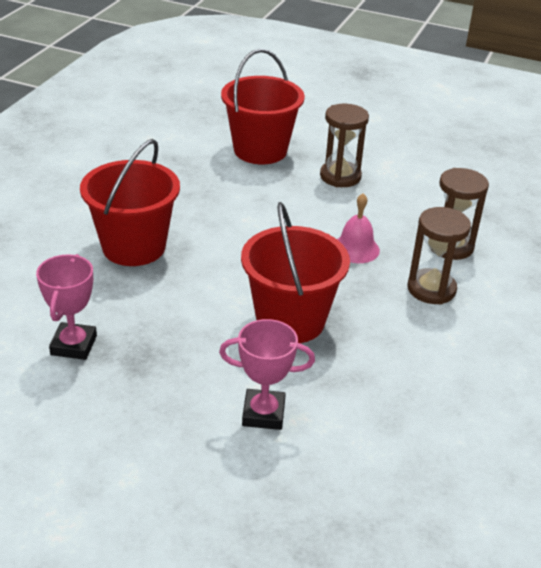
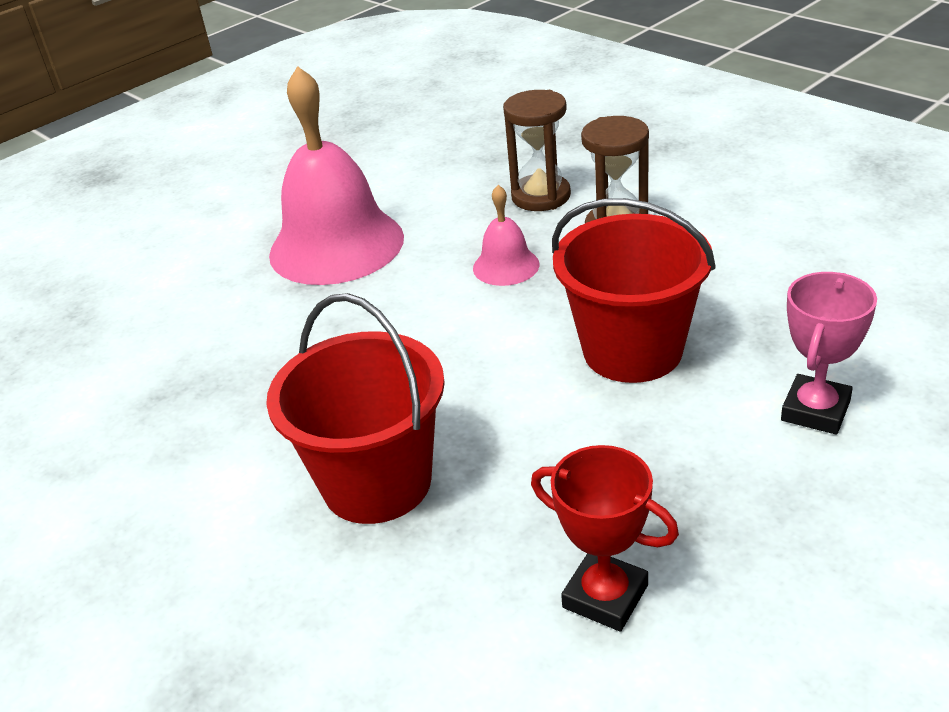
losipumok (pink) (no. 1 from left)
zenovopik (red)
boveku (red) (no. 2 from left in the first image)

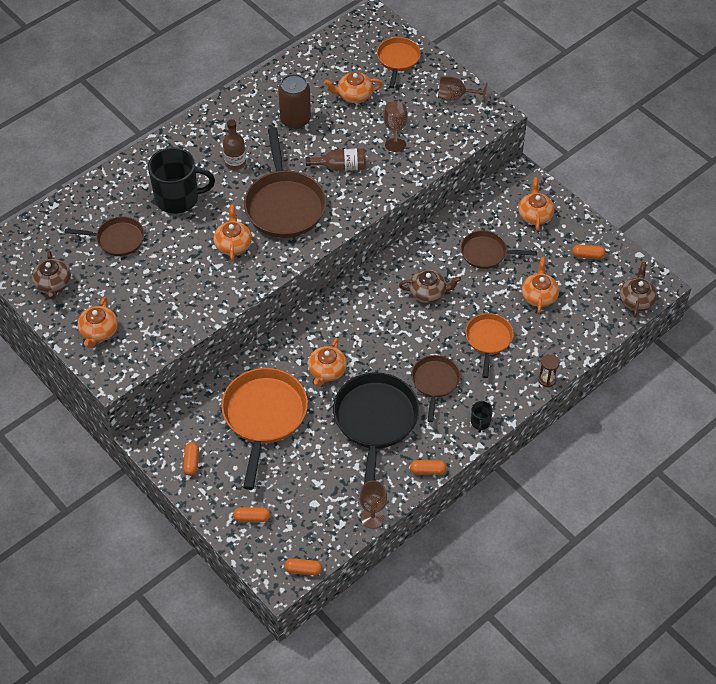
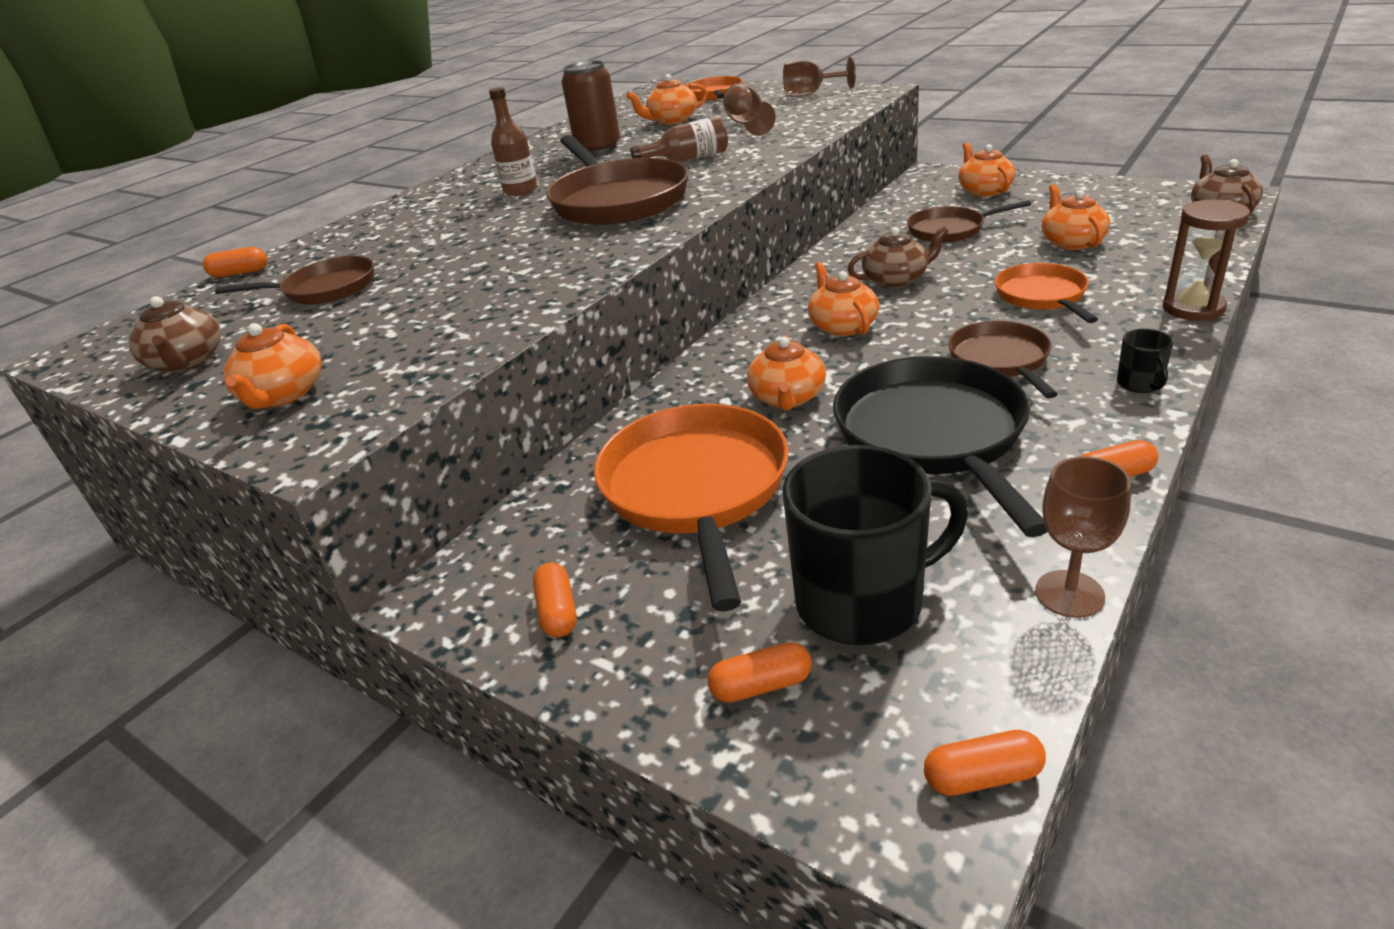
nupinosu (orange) (no. 1 from left)
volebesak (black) (no. 1 from left)
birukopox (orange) (no. 4 from left)
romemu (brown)

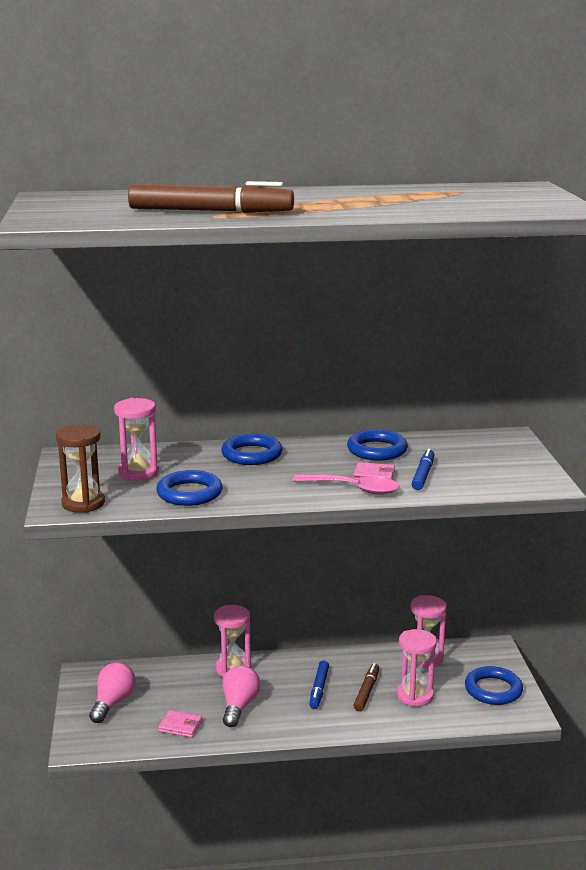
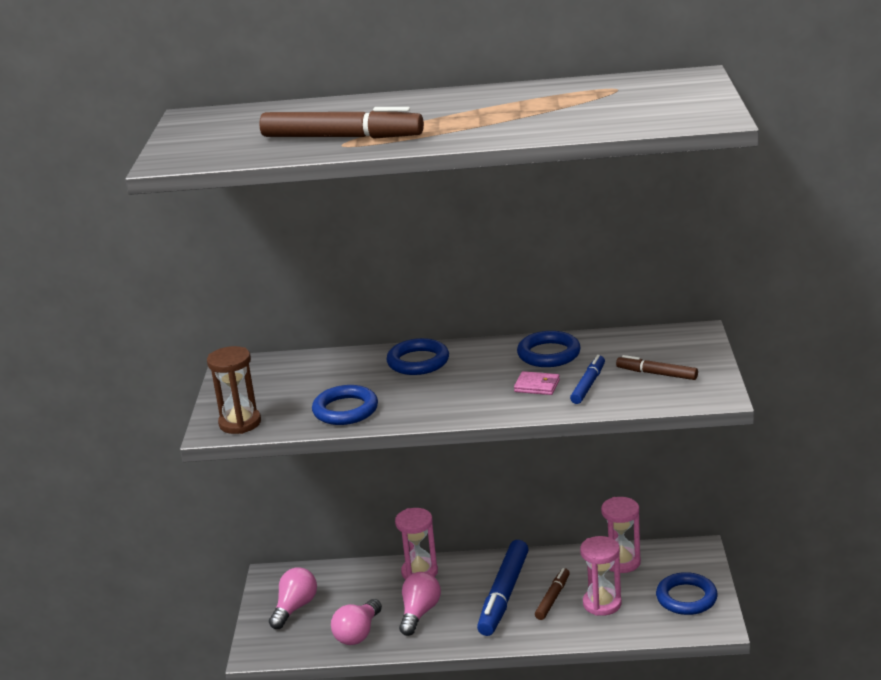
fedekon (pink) (no. 2 from left)
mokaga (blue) (no. 1 from left)
mokaga (brown) (no. 3 from left)
romemu (pink) (no. 1 from left in the first image)
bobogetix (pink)

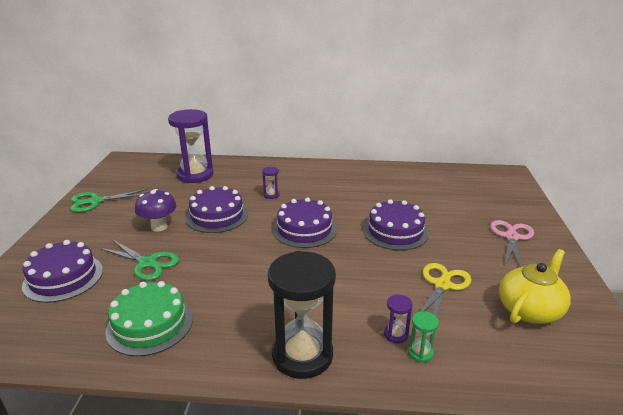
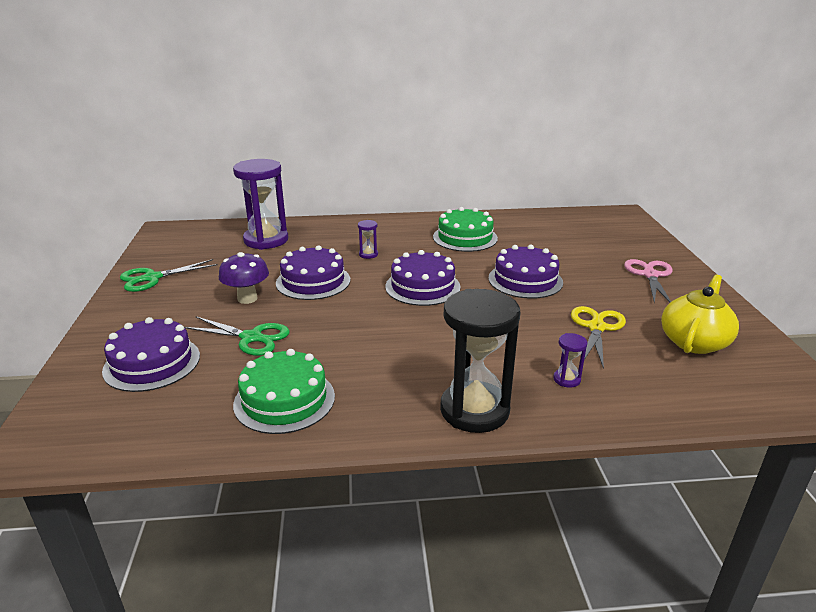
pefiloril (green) (no. 2 from left)
romemu (green)

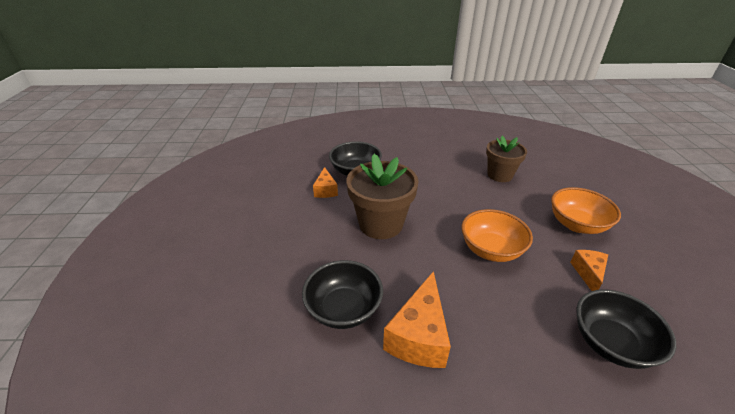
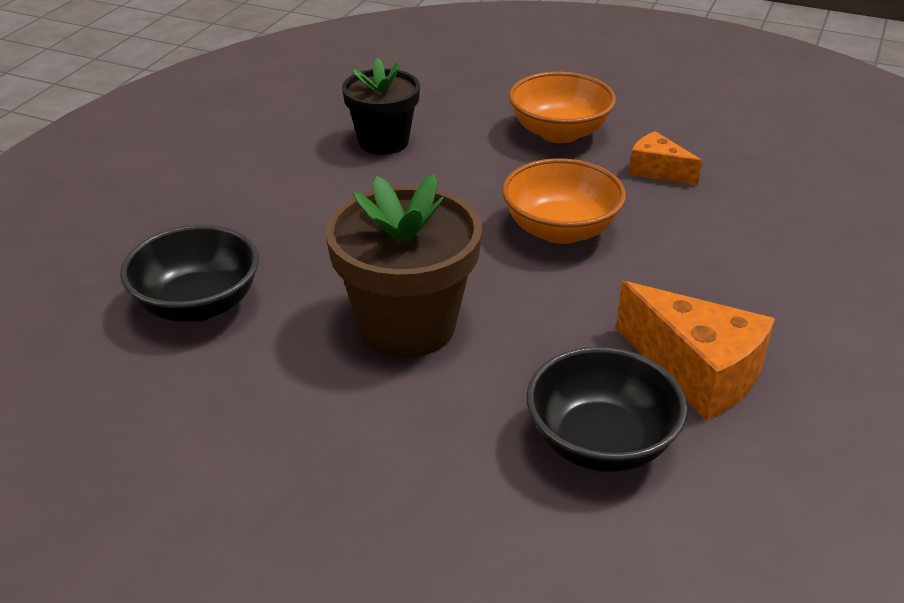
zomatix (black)
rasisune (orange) (no. 1 from left in the first image)
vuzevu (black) (no. 3 from left in the first image)

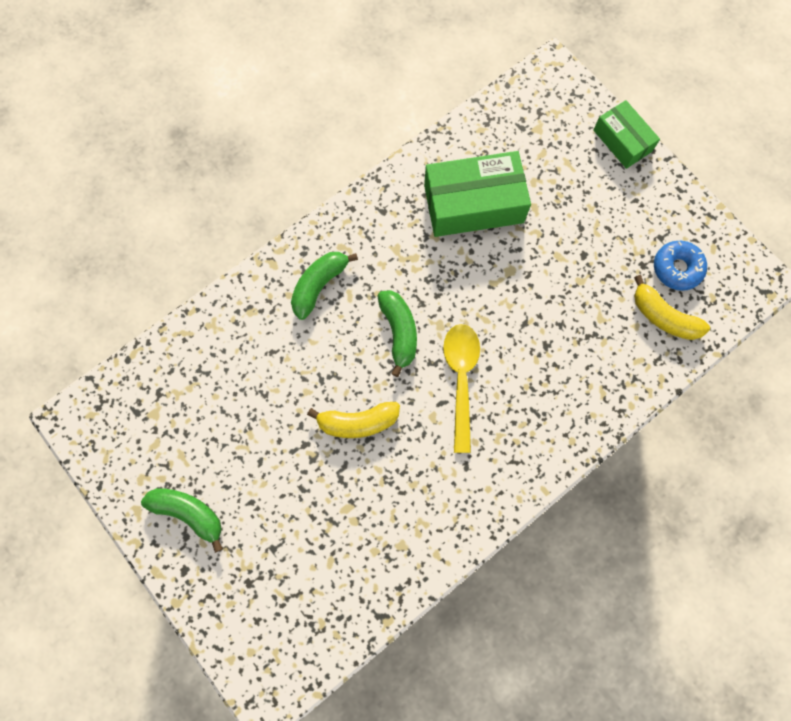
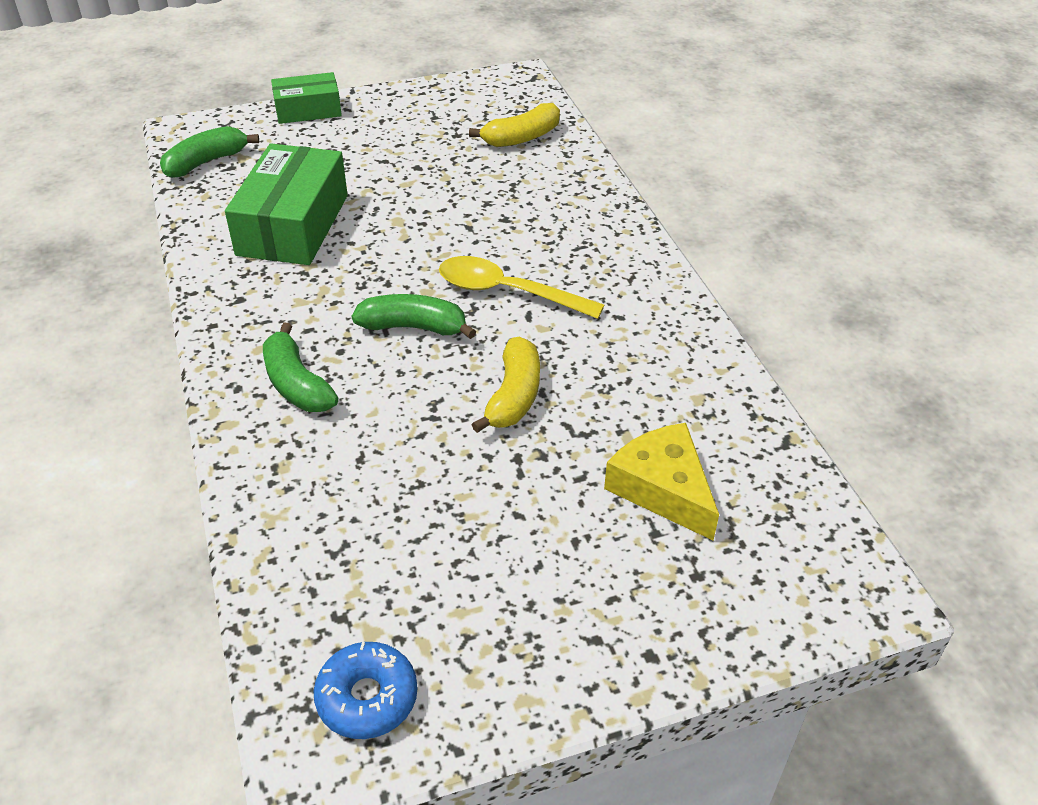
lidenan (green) (no. 1 from left)
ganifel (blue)
rasisune (yellow)

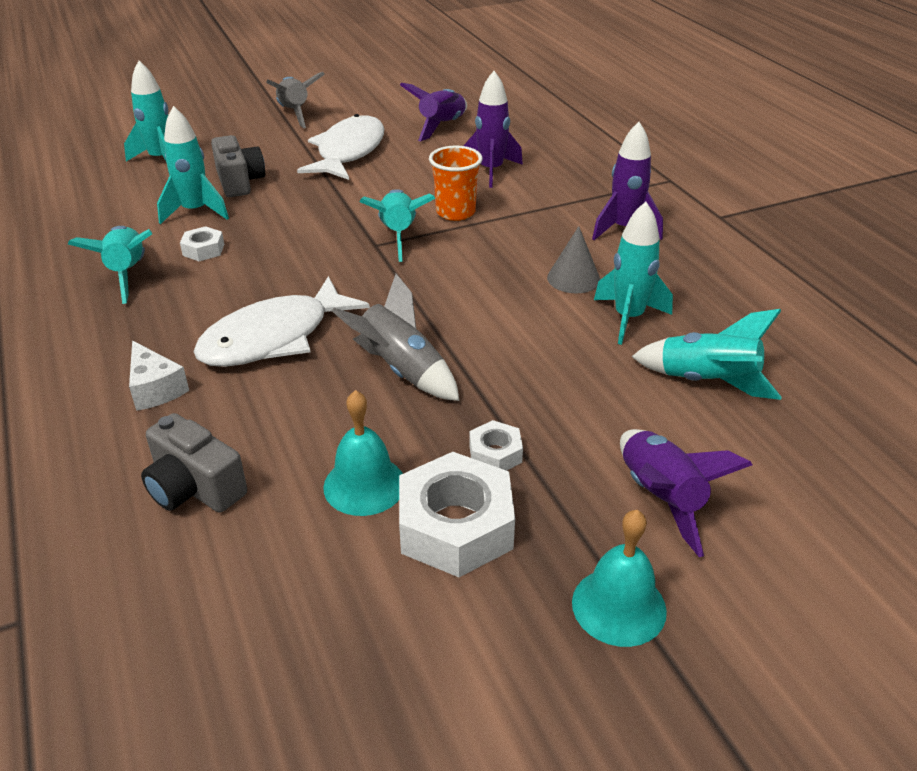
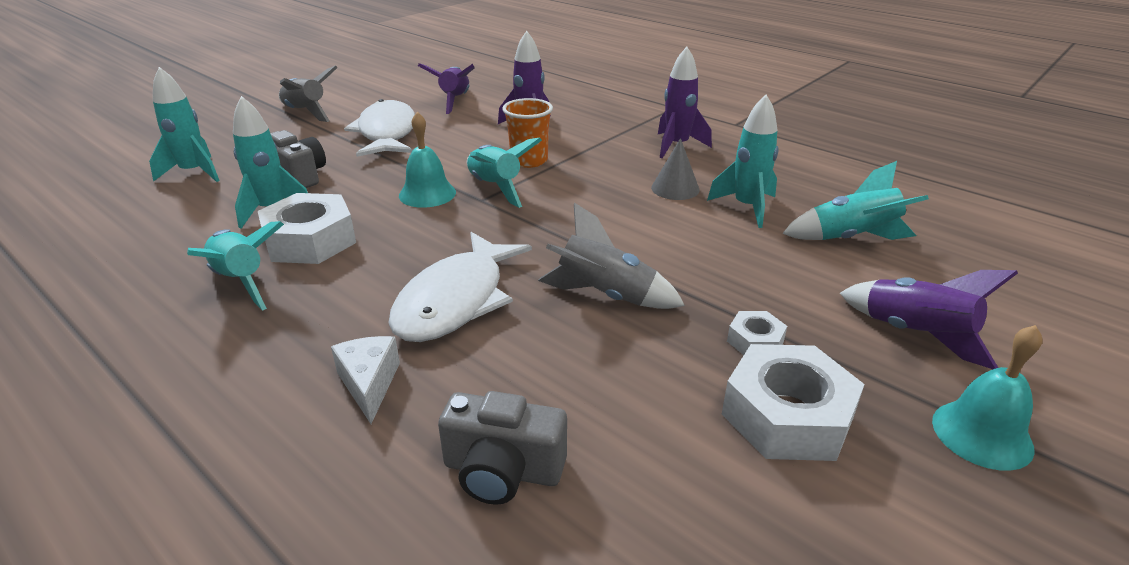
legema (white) (no. 1 from left)
rasisune (white)
losipumok (turquoise) (no. 1 from left)

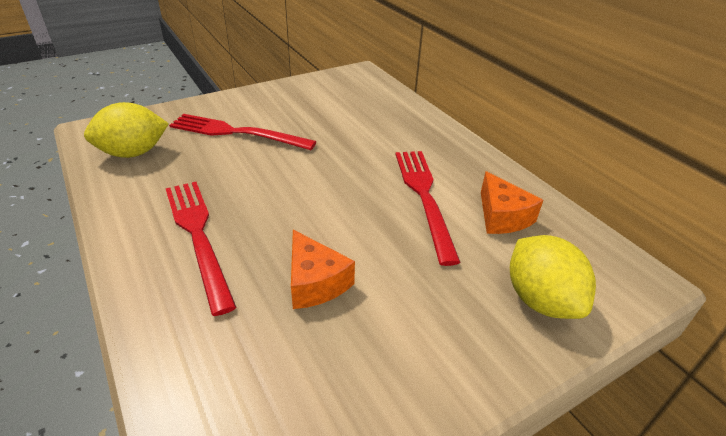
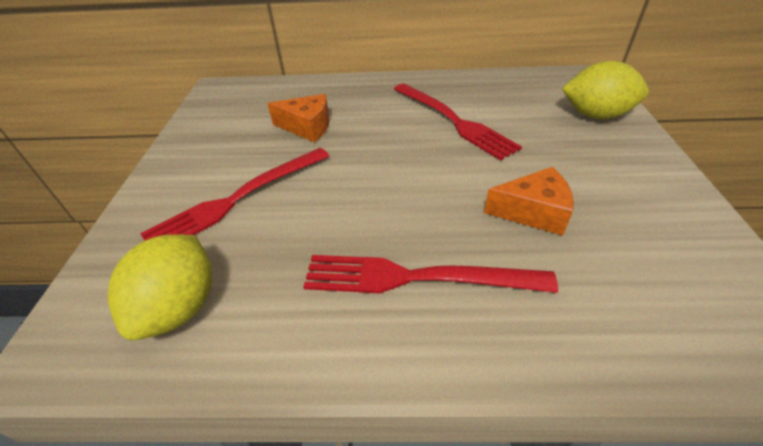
rasisune (orange) (no. 1 from left)
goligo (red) (no. 3 from left)

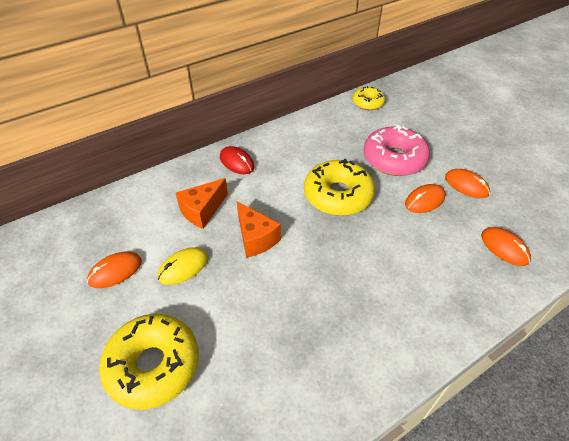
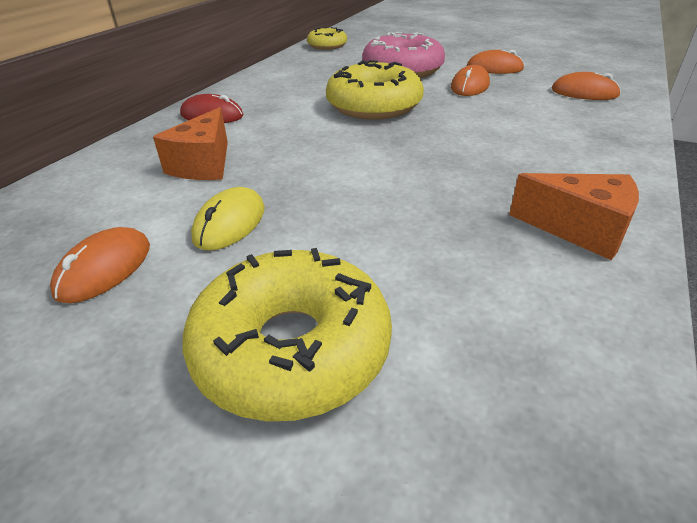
rasisune (orange) (no. 2 from left)

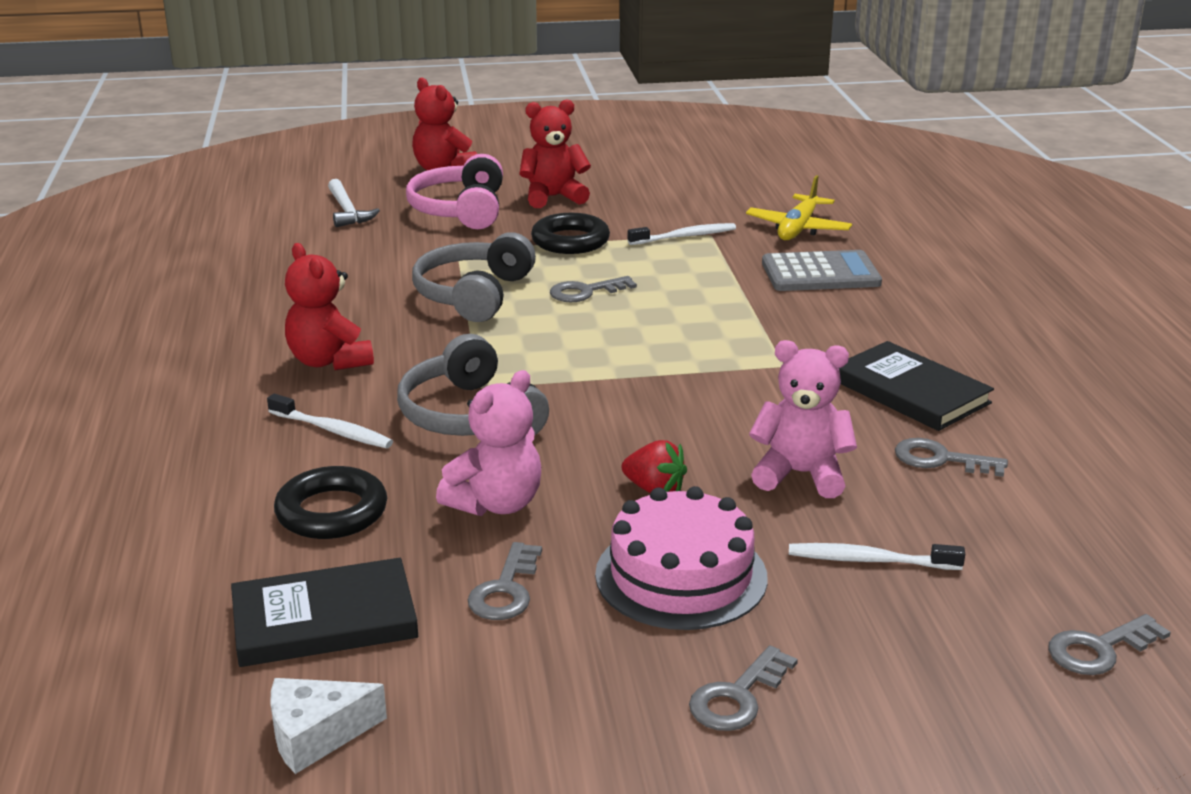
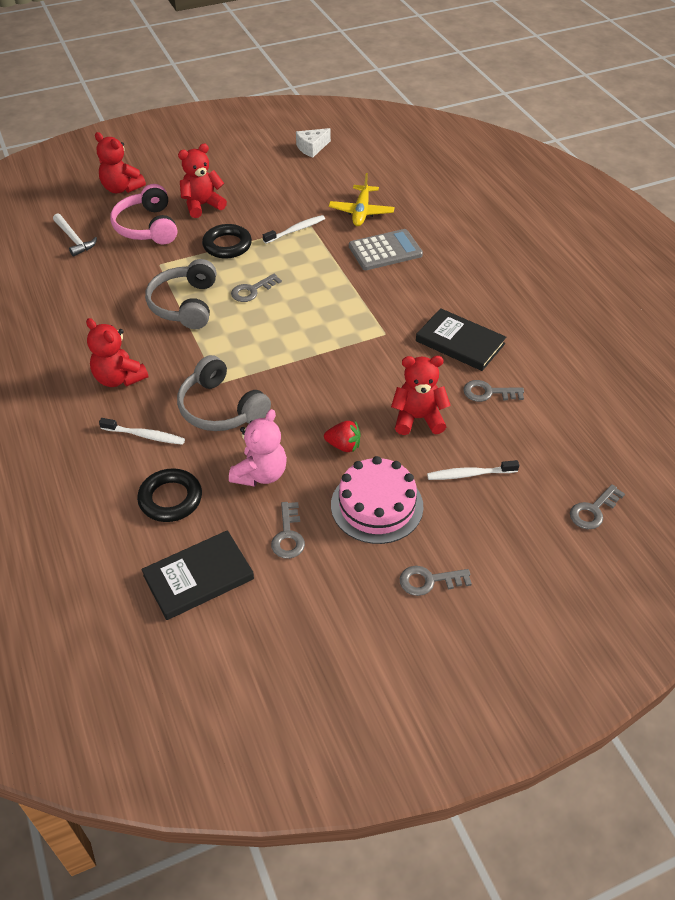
rasisune (white)
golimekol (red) (no. 4 from left)
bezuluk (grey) (no. 3 from left)

